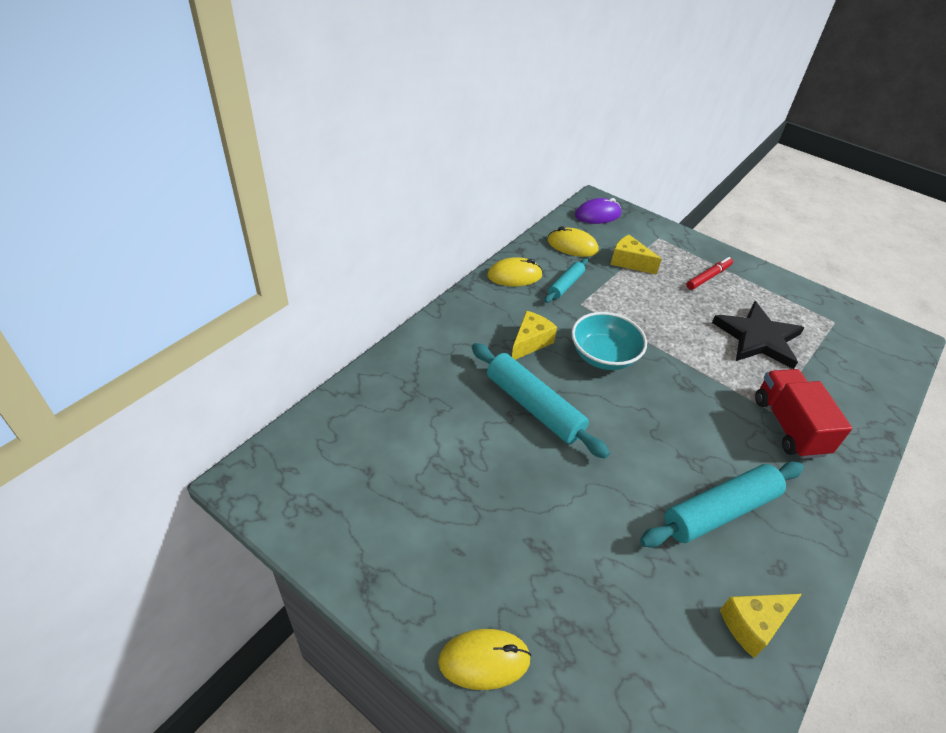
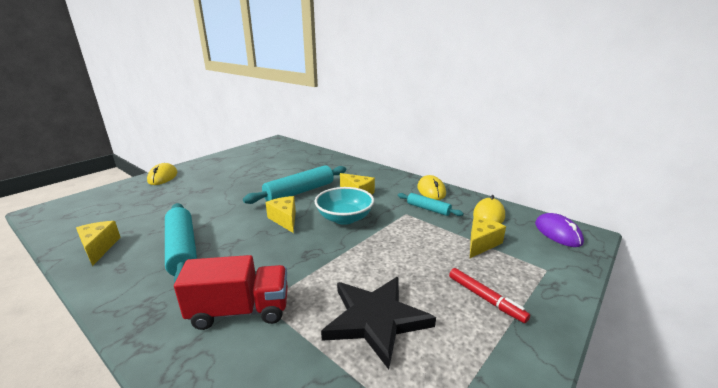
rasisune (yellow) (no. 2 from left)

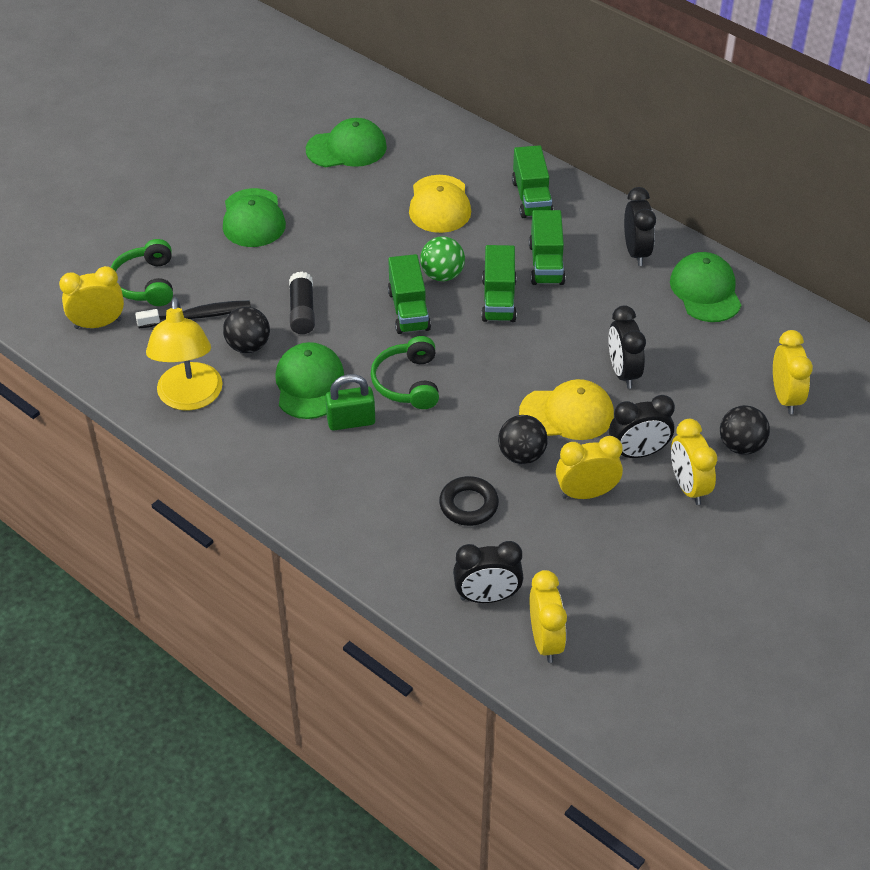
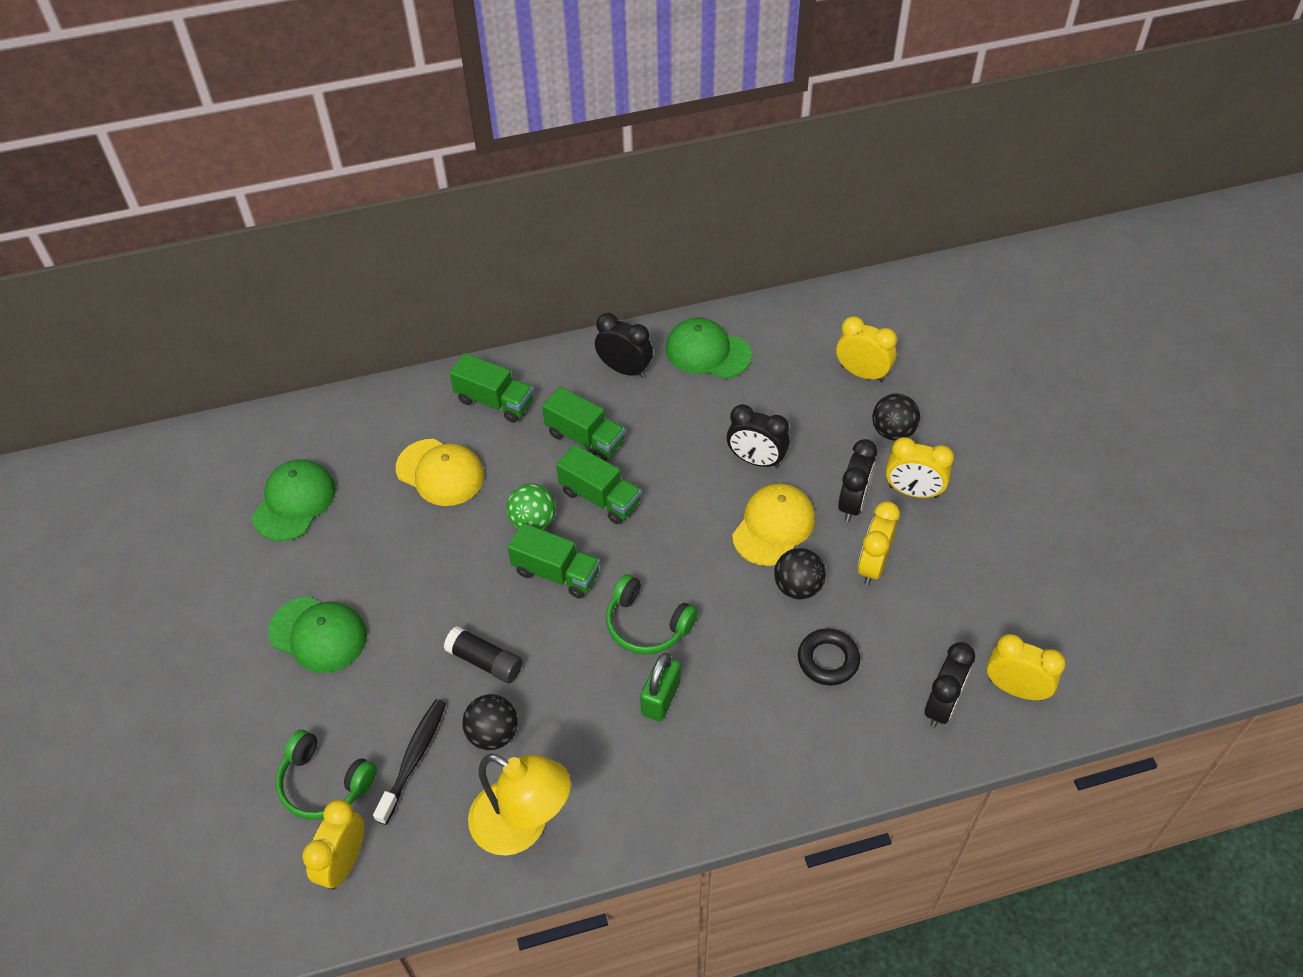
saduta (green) (no. 2 from left in the first image)

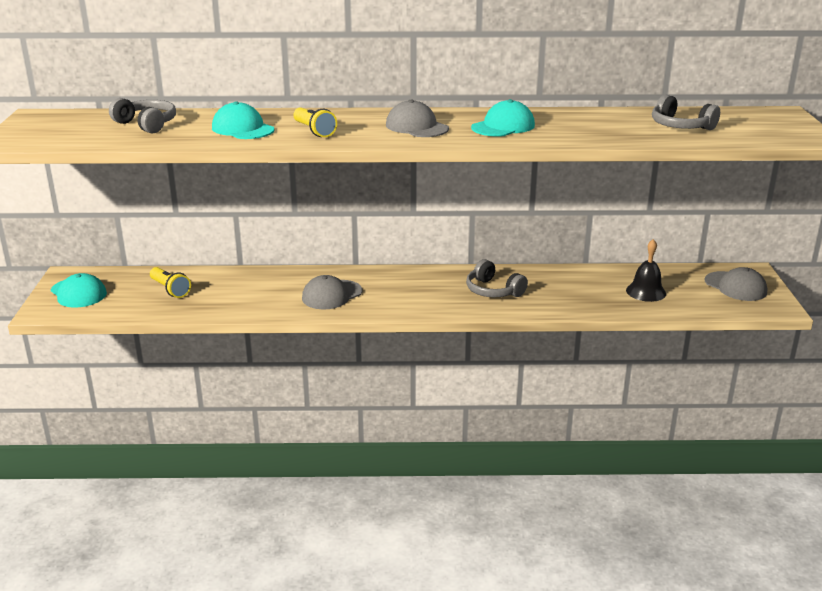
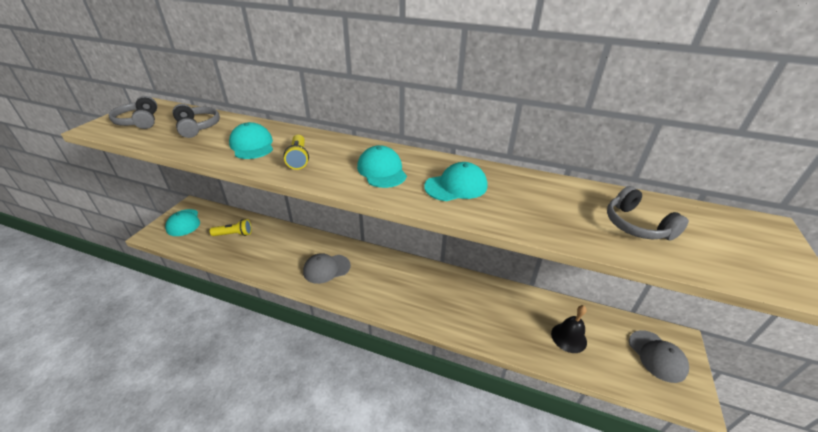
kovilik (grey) (no. 1 from left)
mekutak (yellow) (no. 1 from left)
saduta (turquoise) (no. 3 from left)

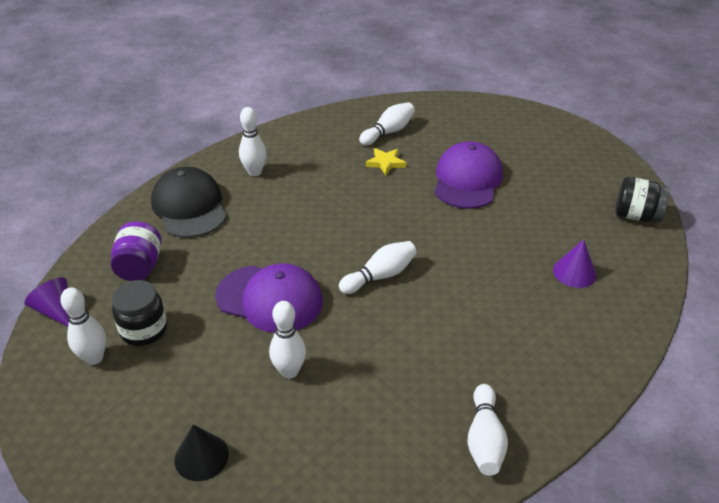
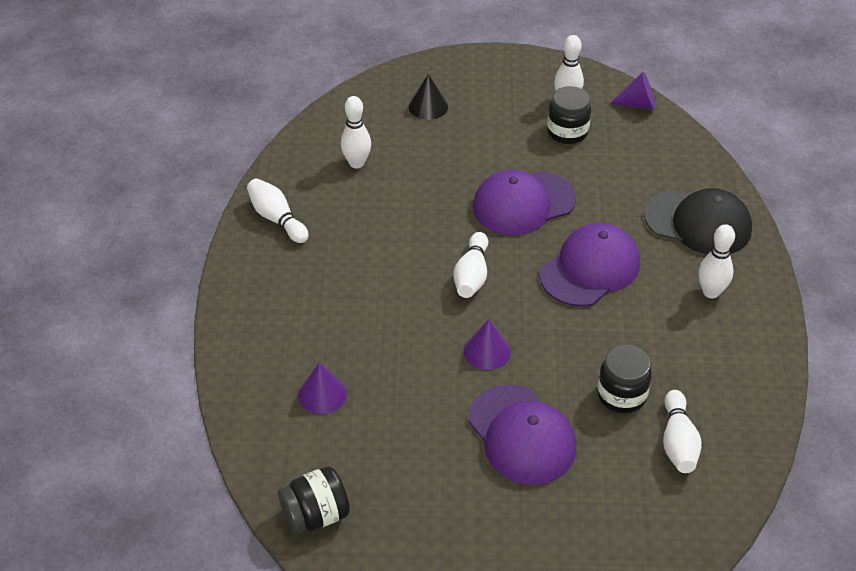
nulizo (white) (no. 2 from left)
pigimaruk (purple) (no. 2 from left)
saduta (purple) (no. 3 from left)
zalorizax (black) (no. 3 from left)
zalorizax (purple)

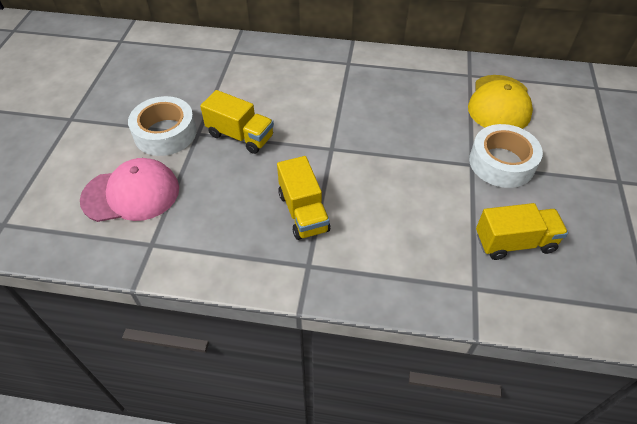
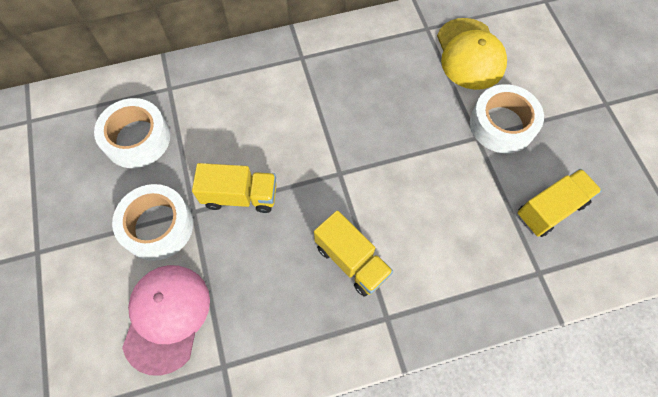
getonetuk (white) (no. 1 from left)
saduta (pink)

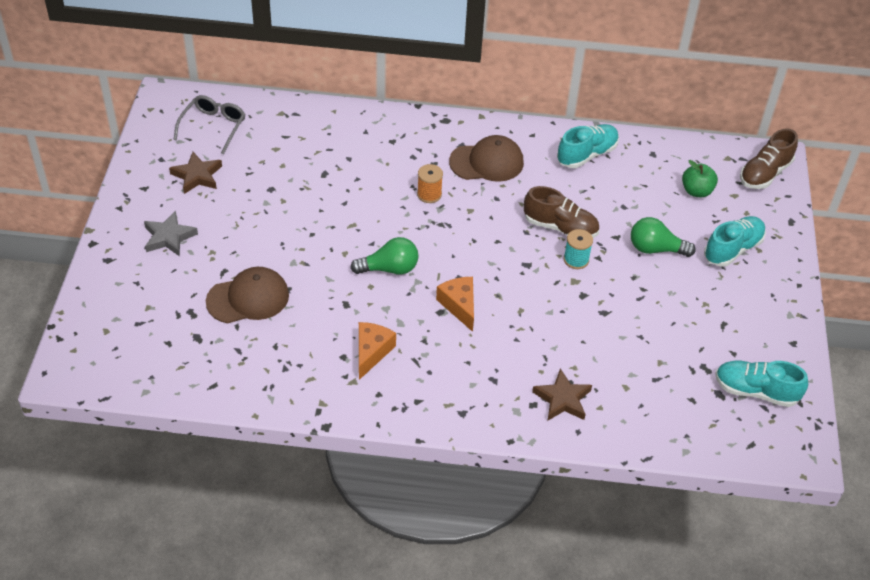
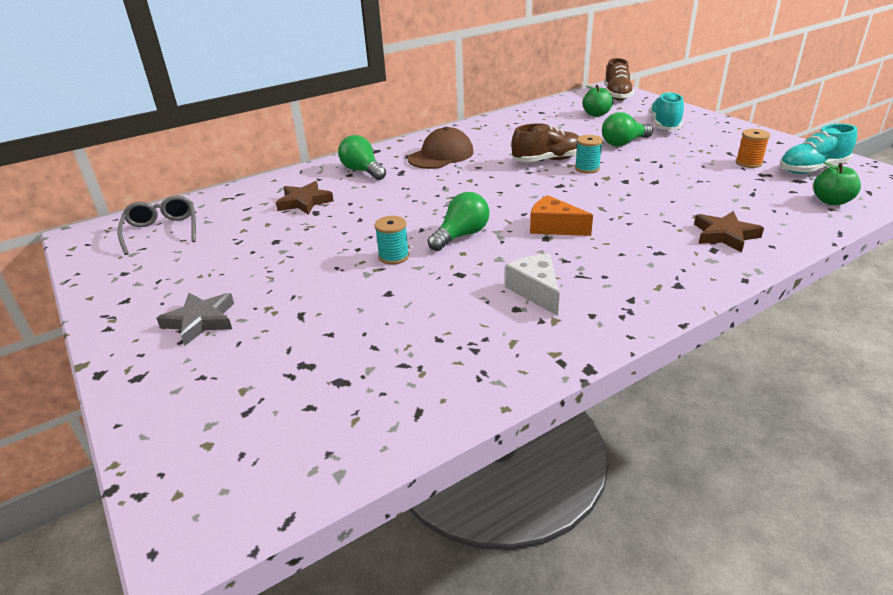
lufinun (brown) (no. 1 from left)
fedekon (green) (no. 1 from left)
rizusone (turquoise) (no. 1 from left)
rasisune (white)
rizusone (orange)
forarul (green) (no. 2 from left)
saduta (brown) (no. 1 from left in the first image)
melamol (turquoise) (no. 1 from left in the first image)

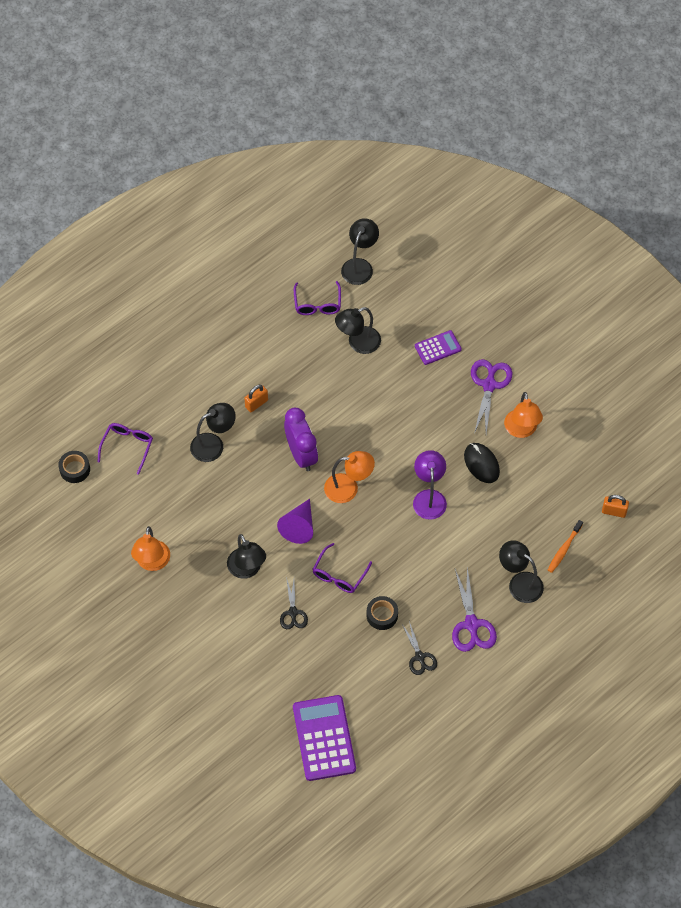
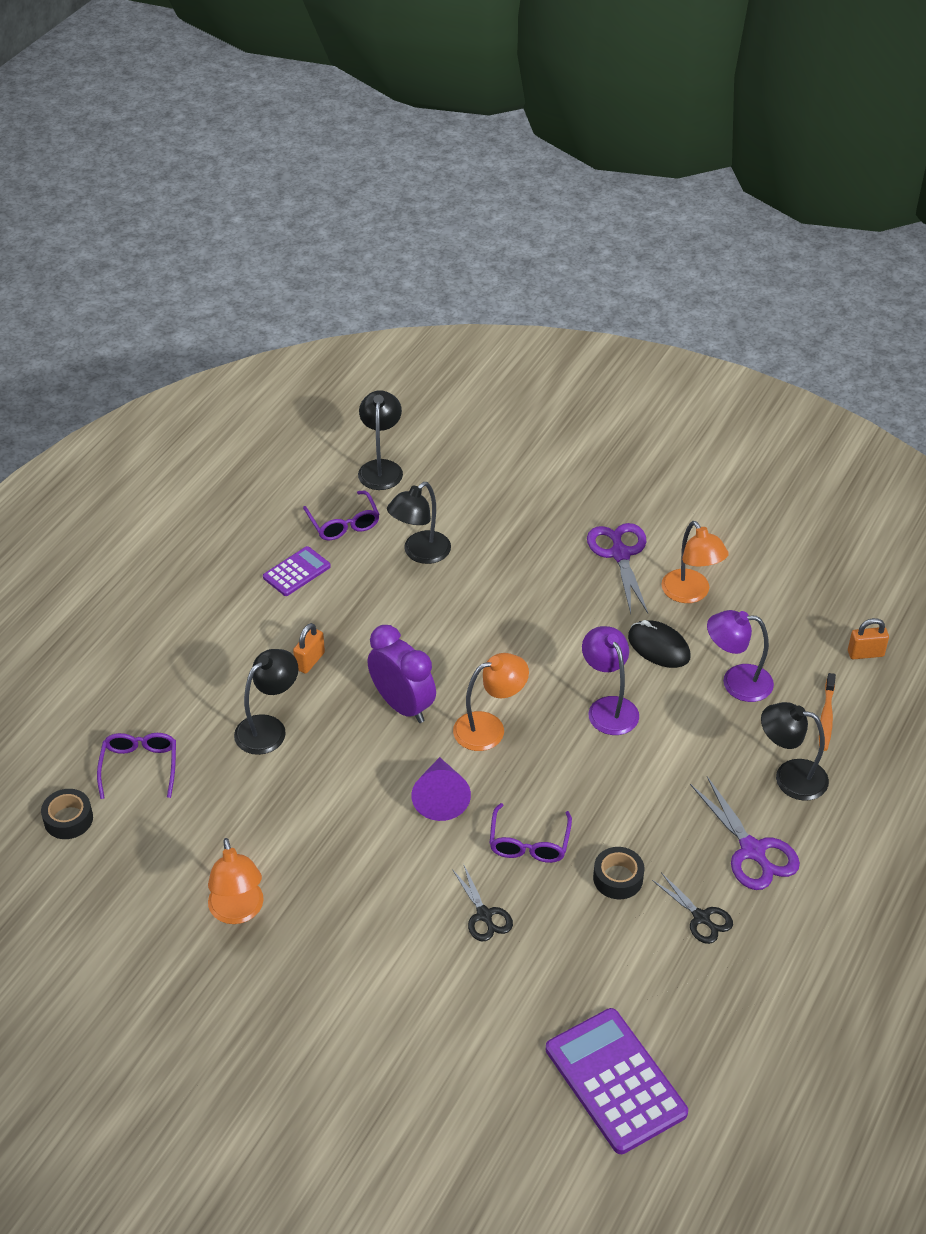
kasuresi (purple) (no. 1 from left)
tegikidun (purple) (no. 2 from left)
tegikidun (black) (no. 2 from left in the first image)

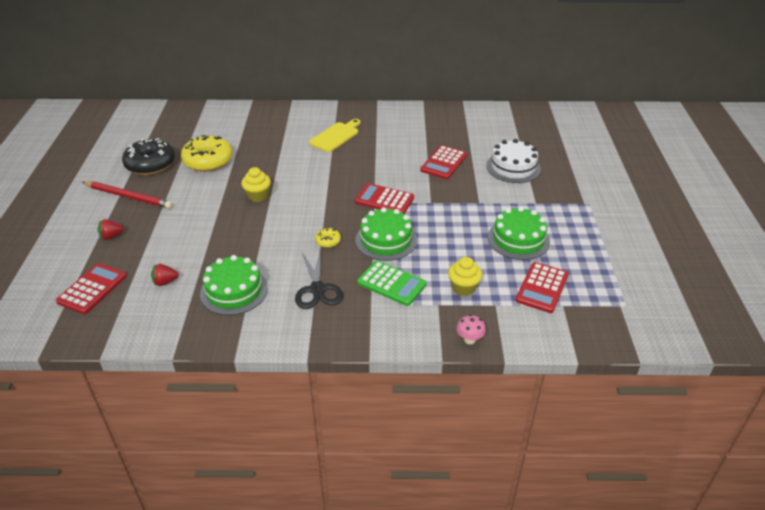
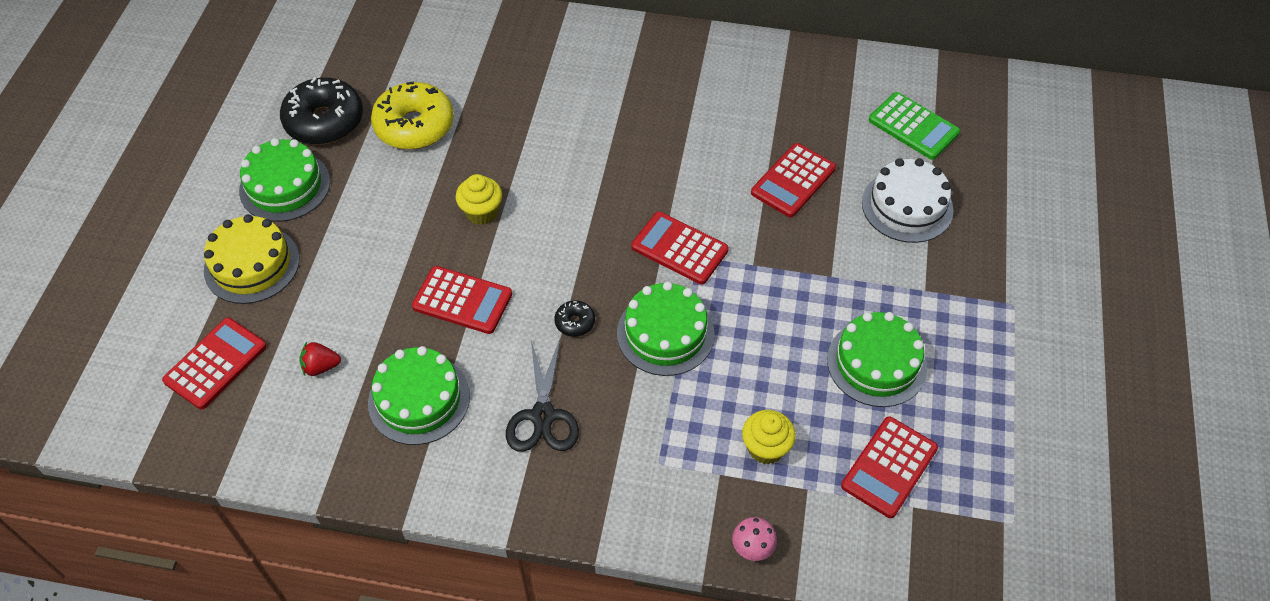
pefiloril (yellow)
pefiloril (green) (no. 1 from left)
kasuresi (red) (no. 2 from left)
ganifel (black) (no. 2 from left)
kasuresi (green)
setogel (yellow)

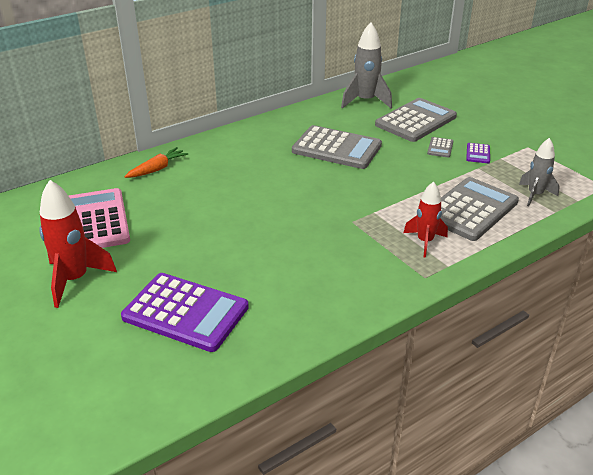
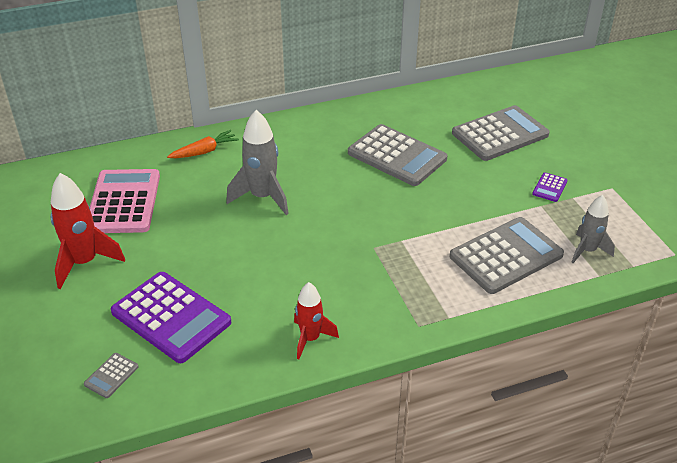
kasuresi (grey) (no. 1 from left)
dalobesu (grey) (no. 1 from left)
dalobesu (red) (no. 2 from left)

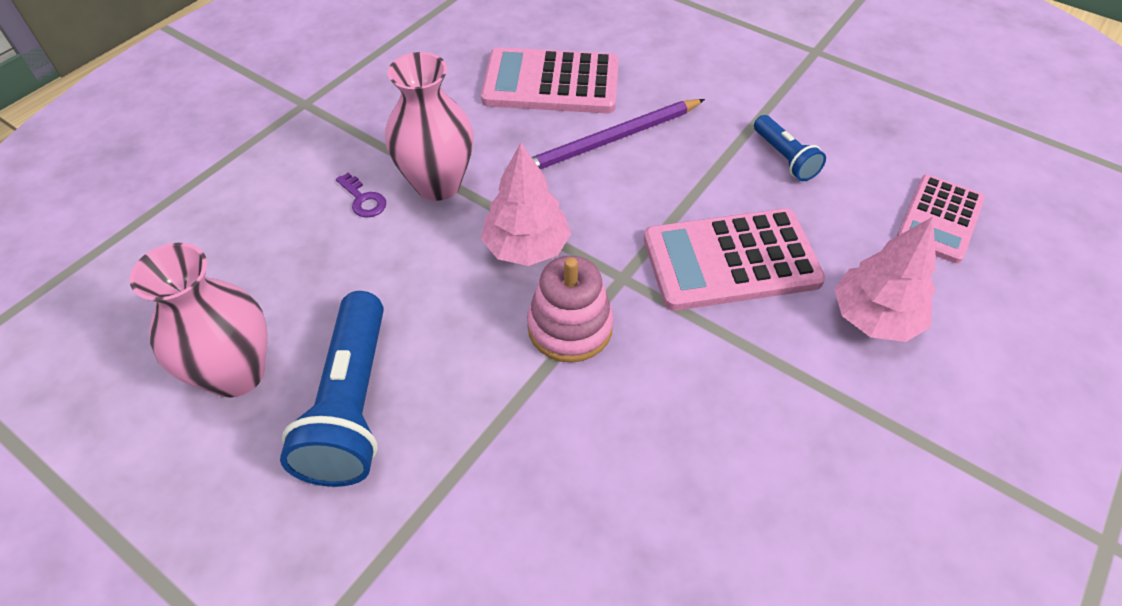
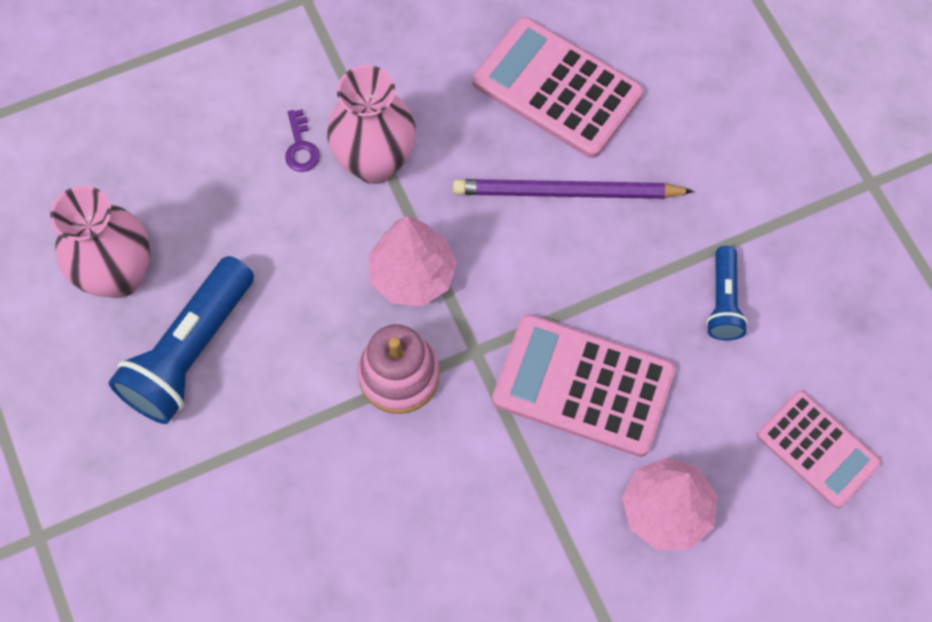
kasuresi (pink) (no. 3 from left)

